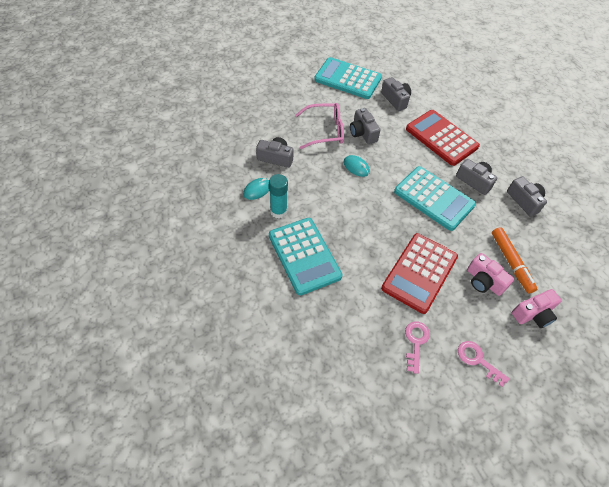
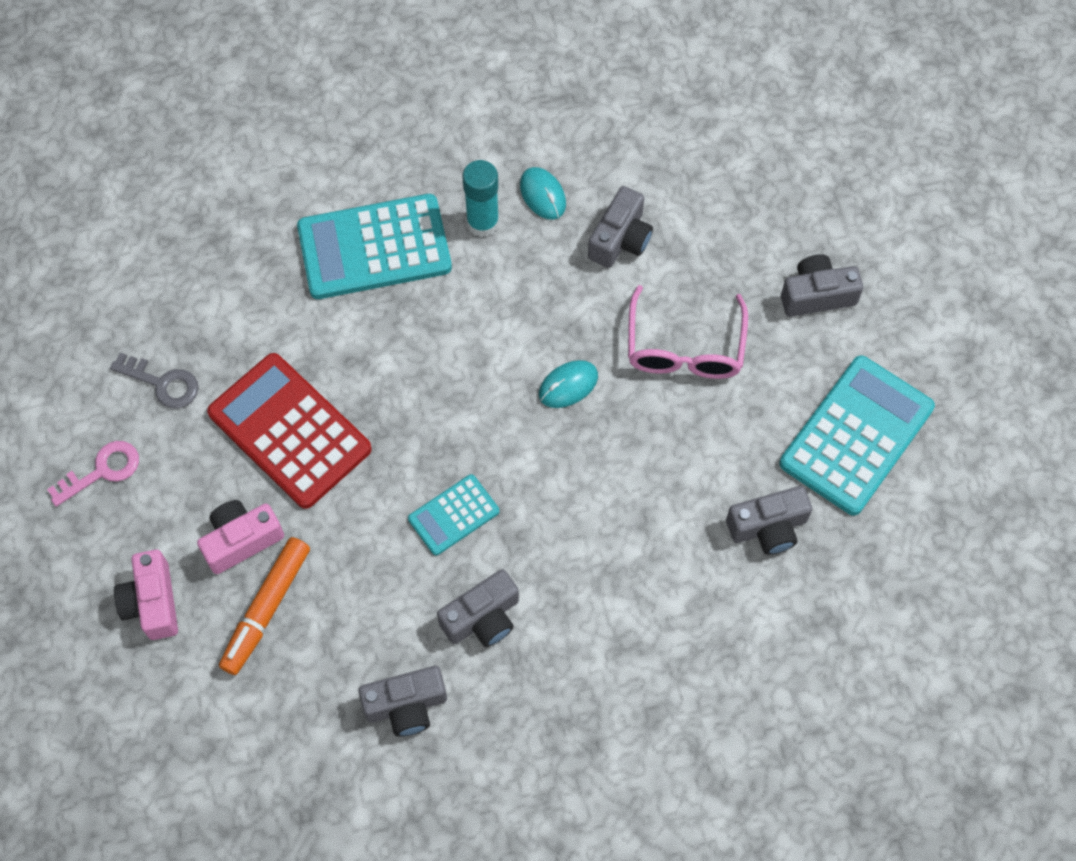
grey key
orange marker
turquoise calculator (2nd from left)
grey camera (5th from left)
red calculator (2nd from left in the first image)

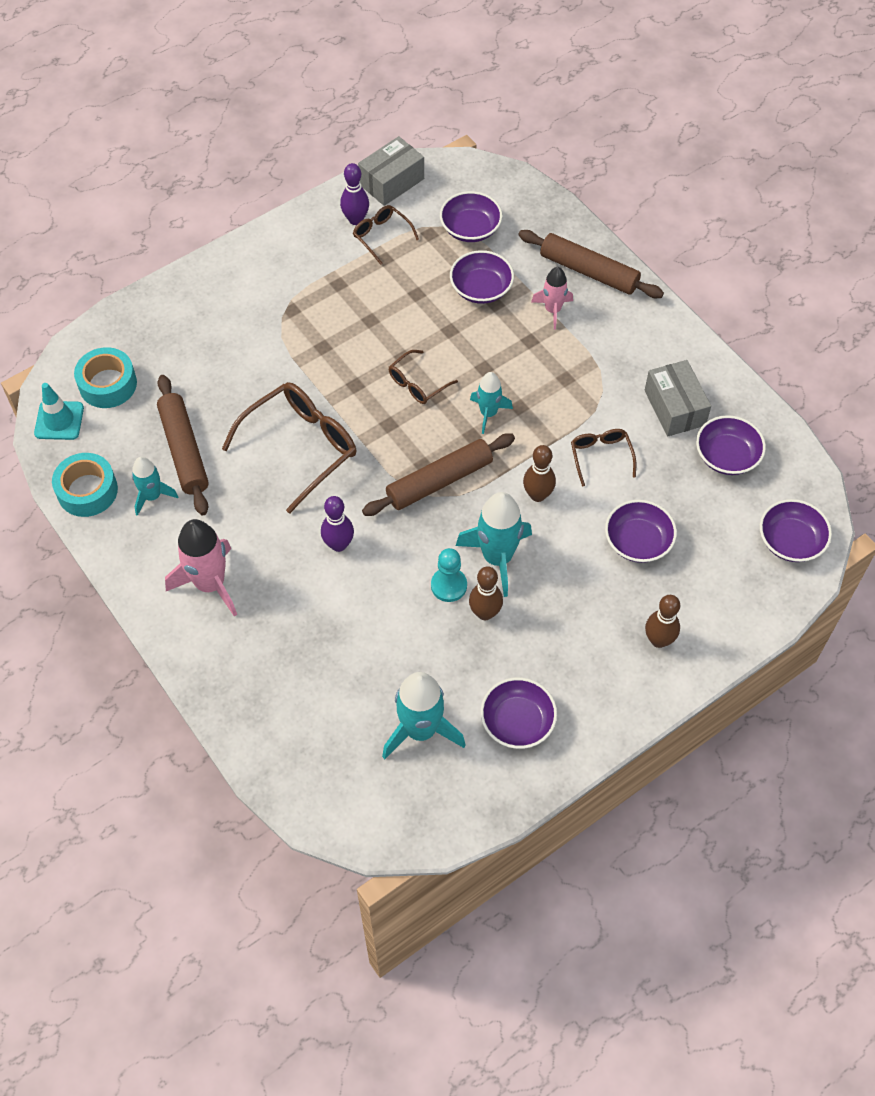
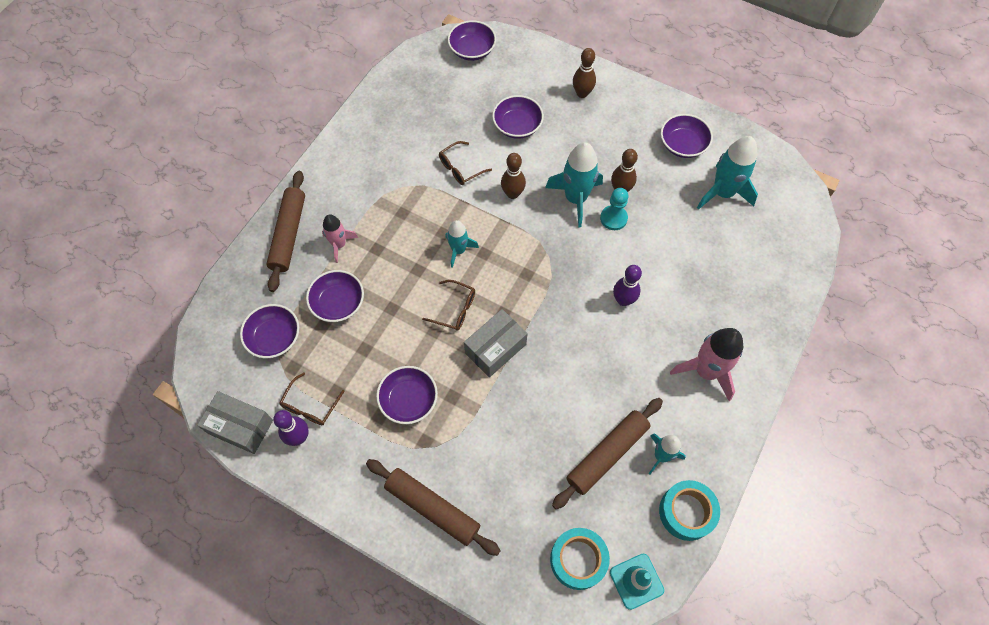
brown rolling pin (2nd from left)
purple bowl (3rd from left)
grey box (2nd from left)
brown glasses (1st from left in the first image)

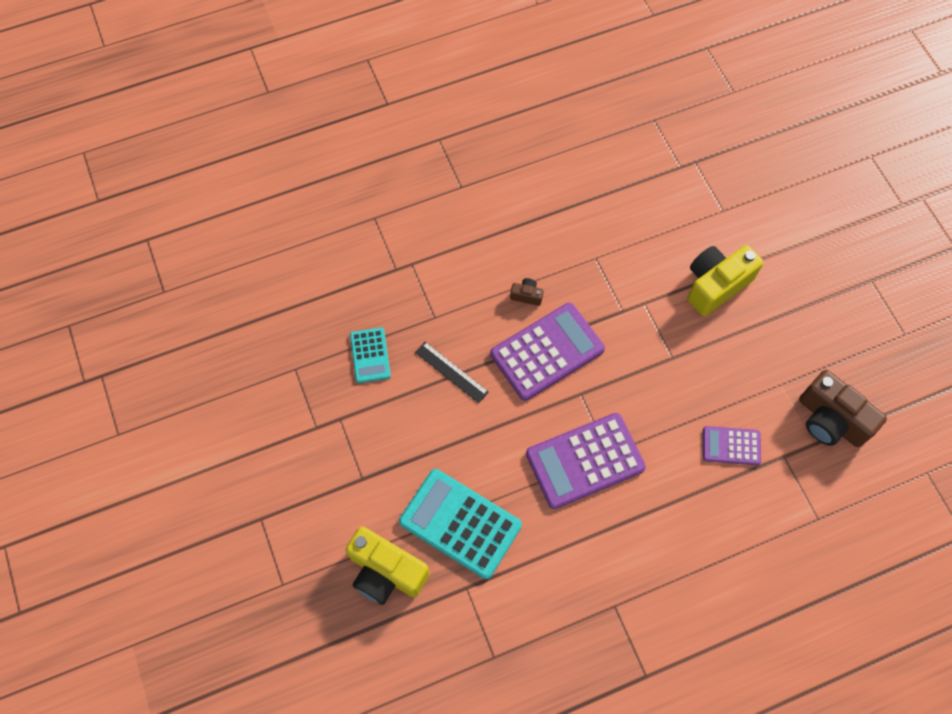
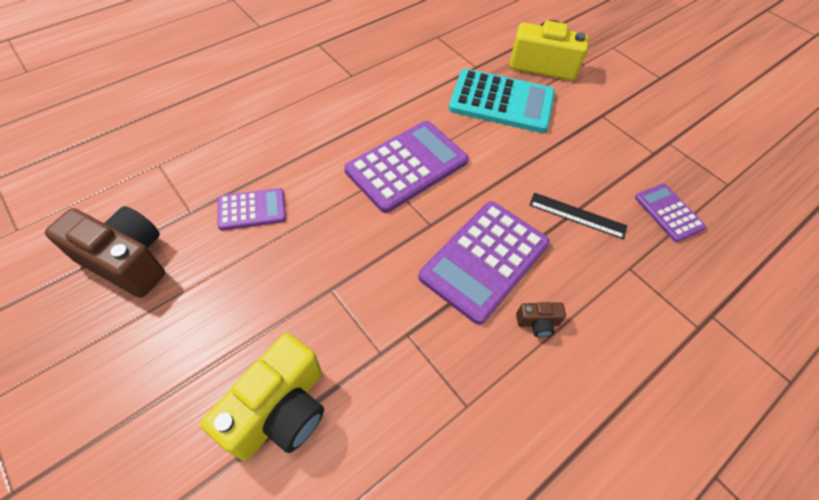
purple calculator (4th from left)

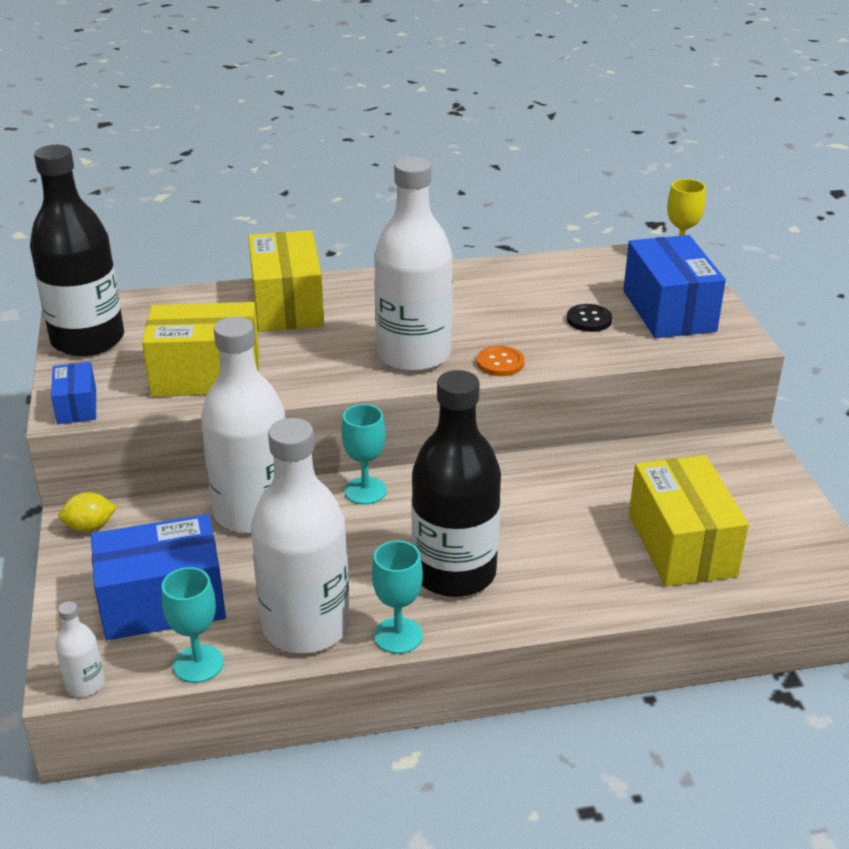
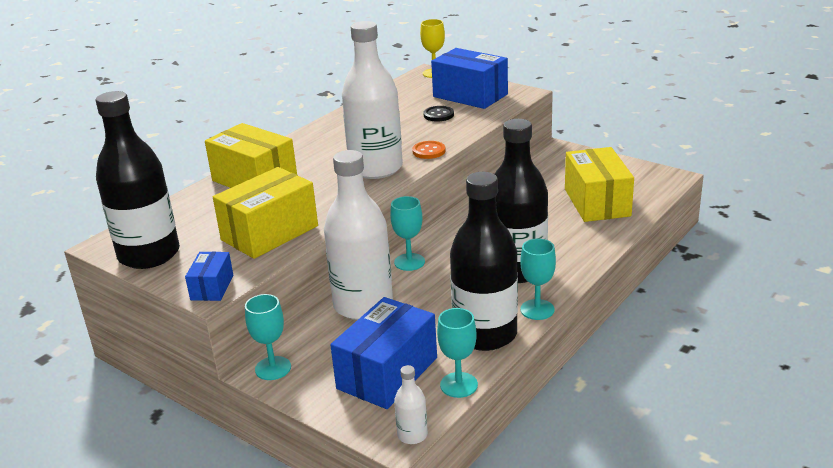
blue box (1st from left)
turquoise goblet (1st from left)
black bottle (2nd from left)
yellow box (3rd from left)

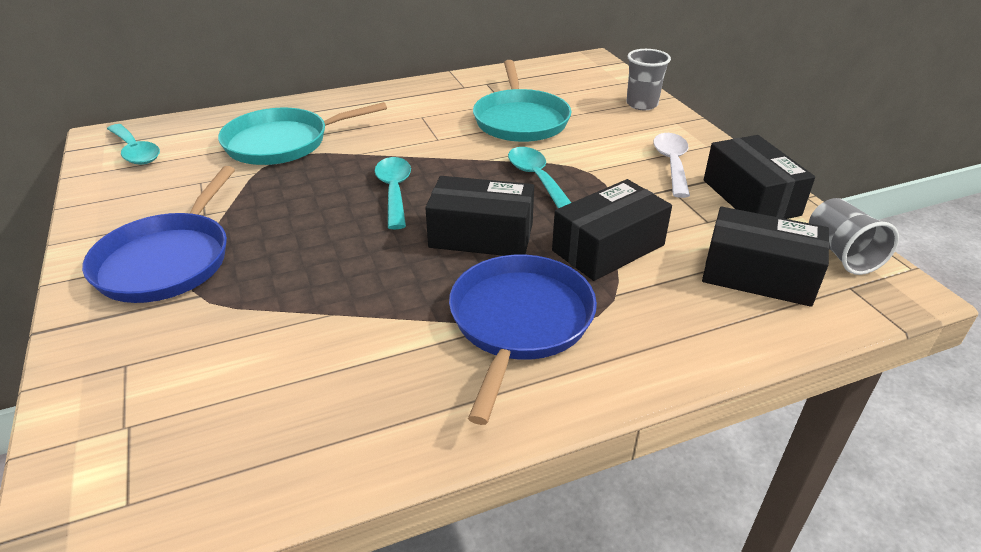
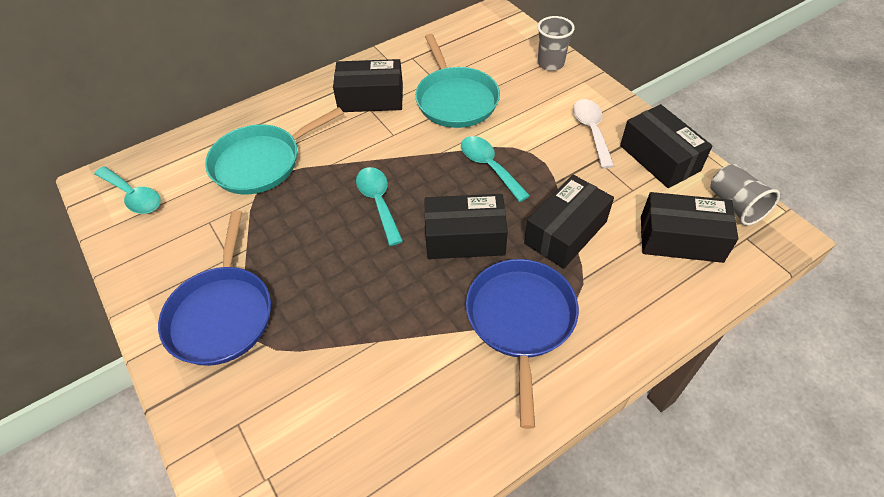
black box (1st from left)

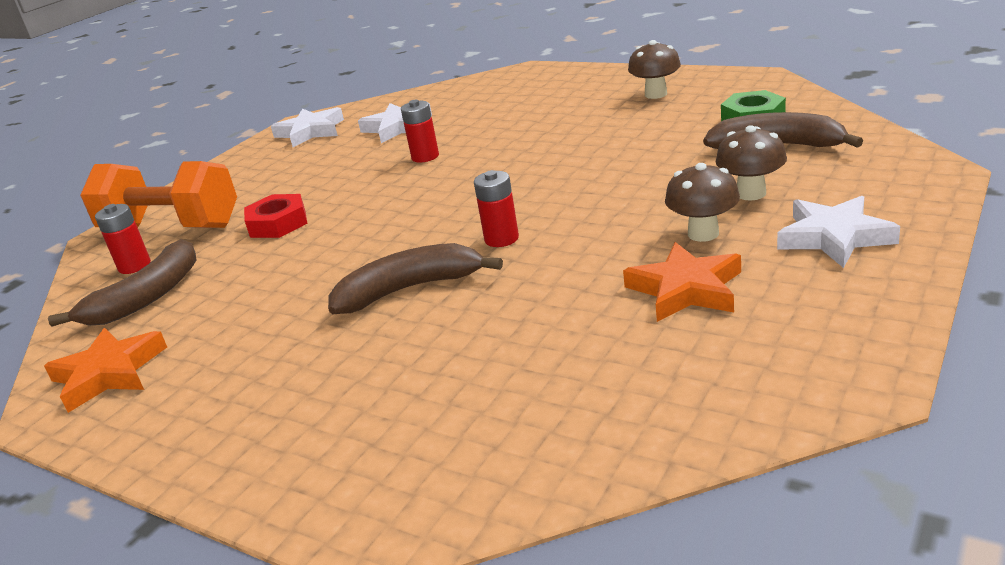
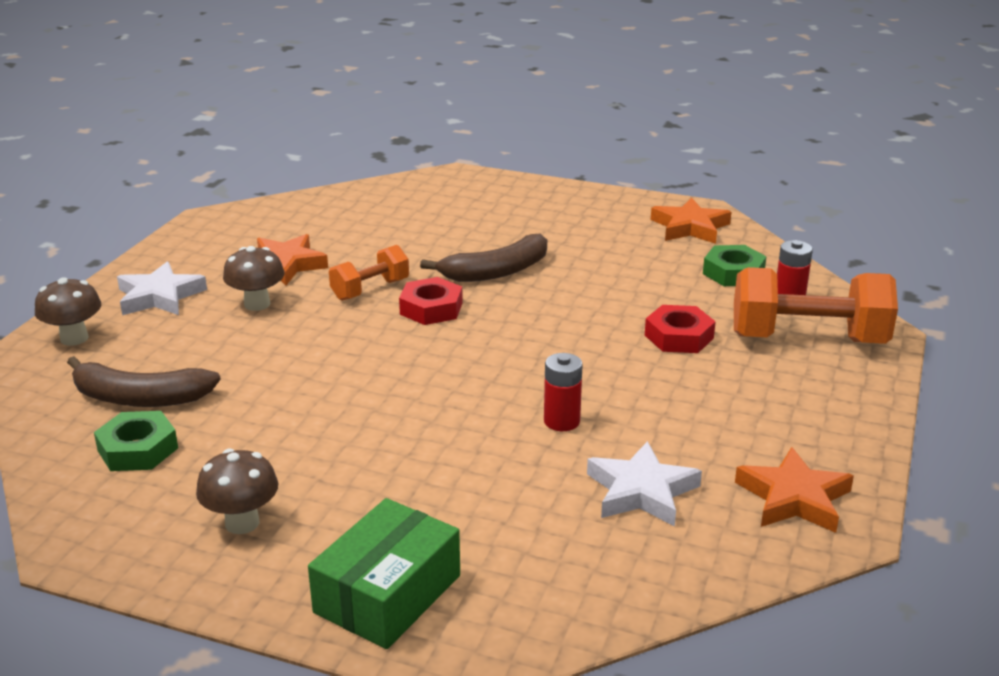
brown mushroom (1st from left)
green box
orange dumbbell (1st from left)
red nut (1st from left)
green nut (2nd from left)
orange star (3rd from left)

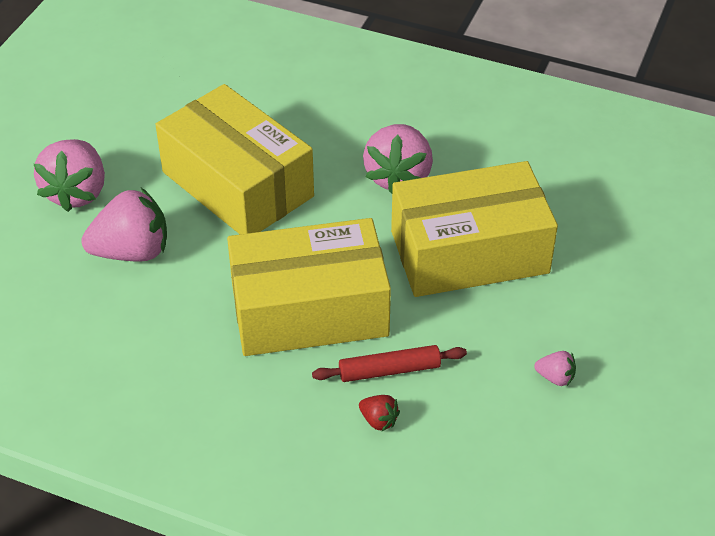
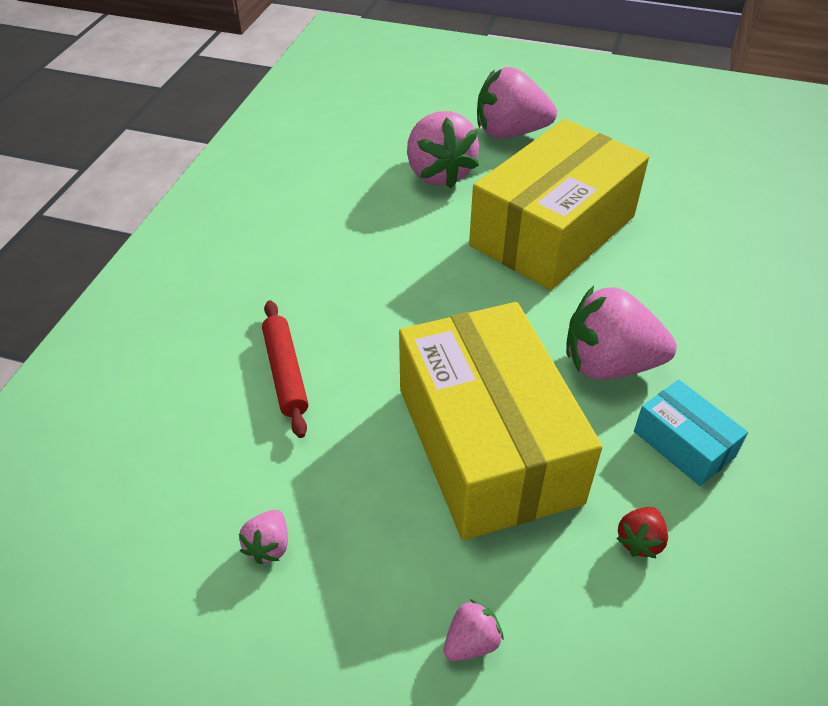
pink strawberry (3rd from left)
red strawberry
turquoise box
yellow box (2nd from left in the first image)

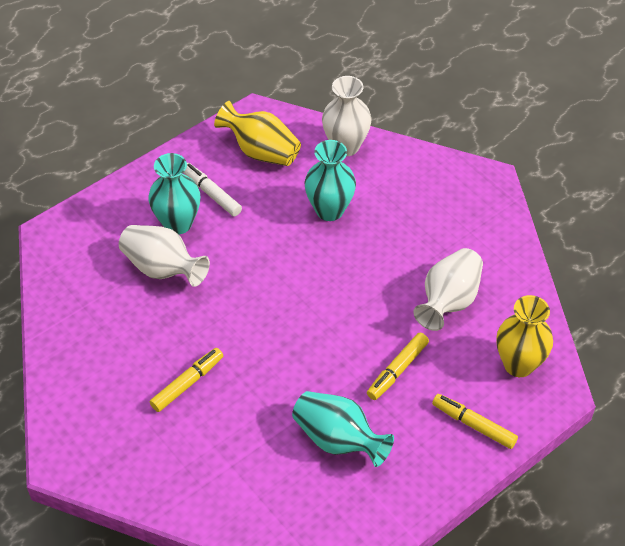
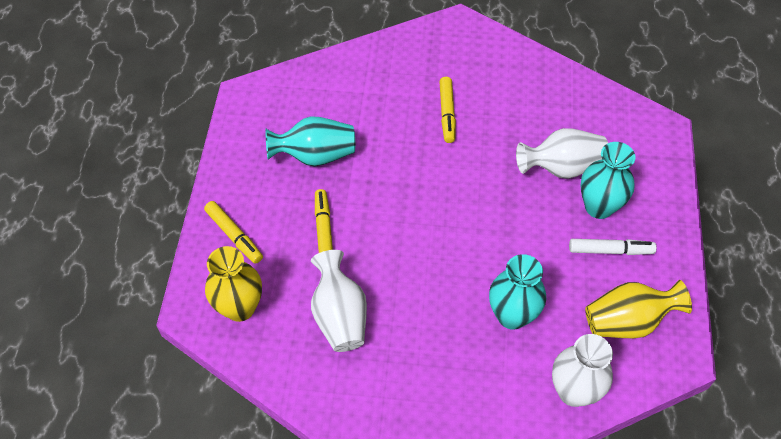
yellow marker (1st from left)

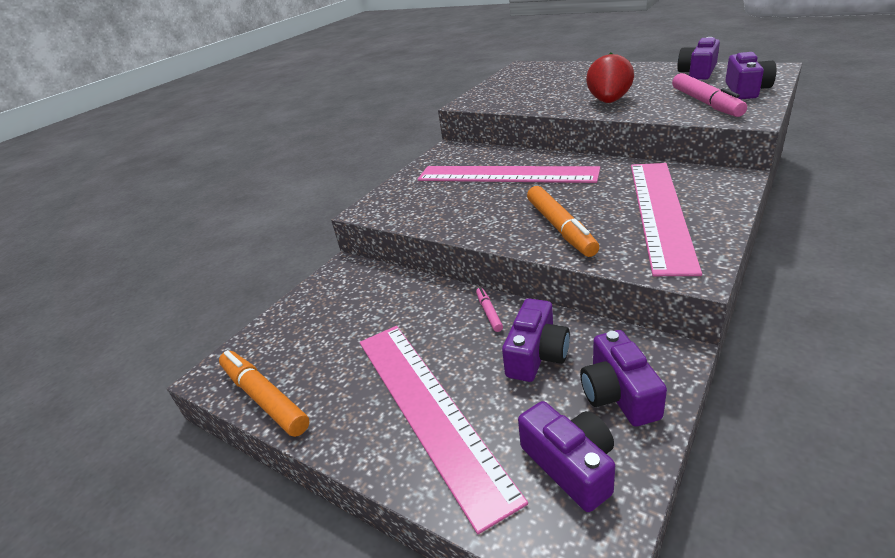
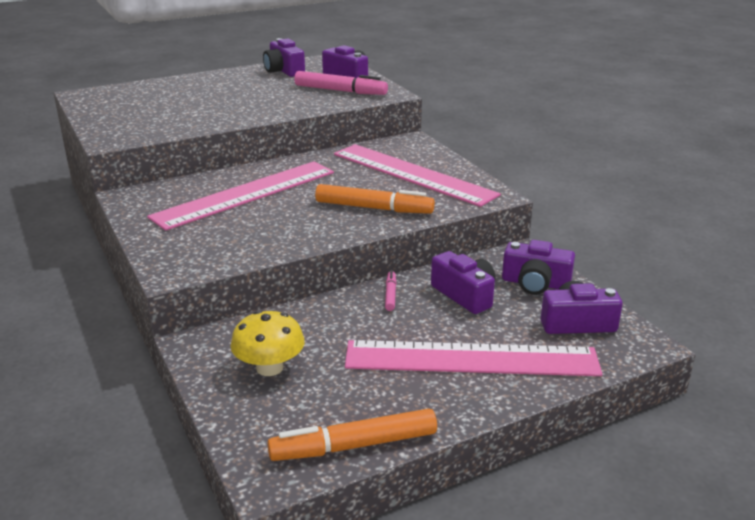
yellow mushroom
pink marker (2nd from left)
red strawberry

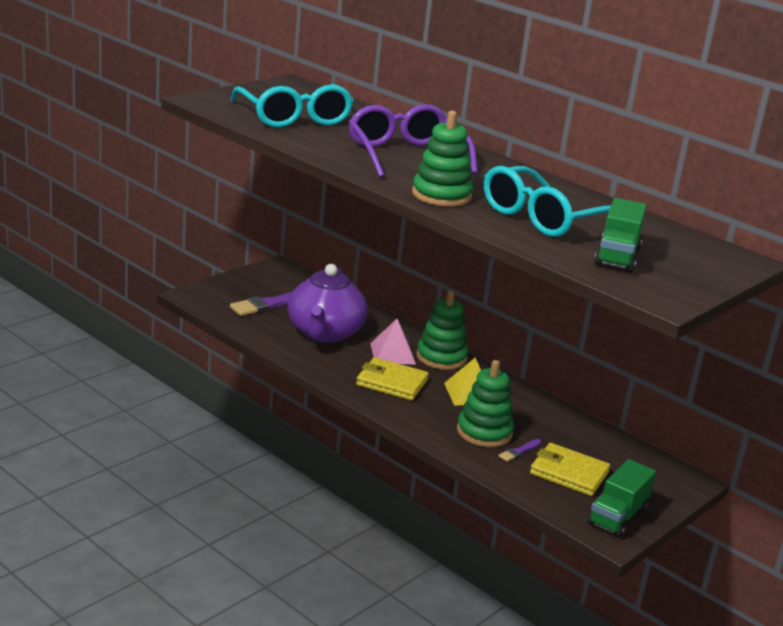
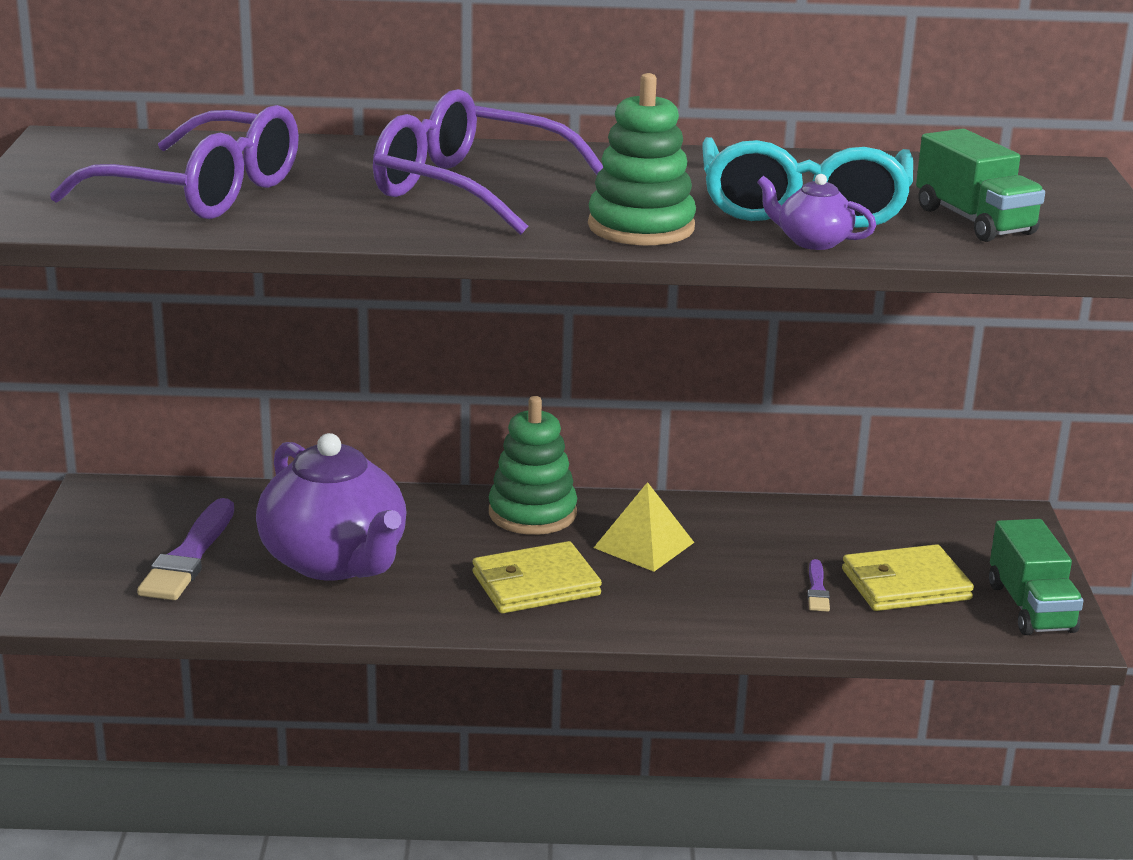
purple glasses (1st from left)
purple teapot (2nd from left)
pink pyramid
green stacking toy (3rd from left in the first image)

